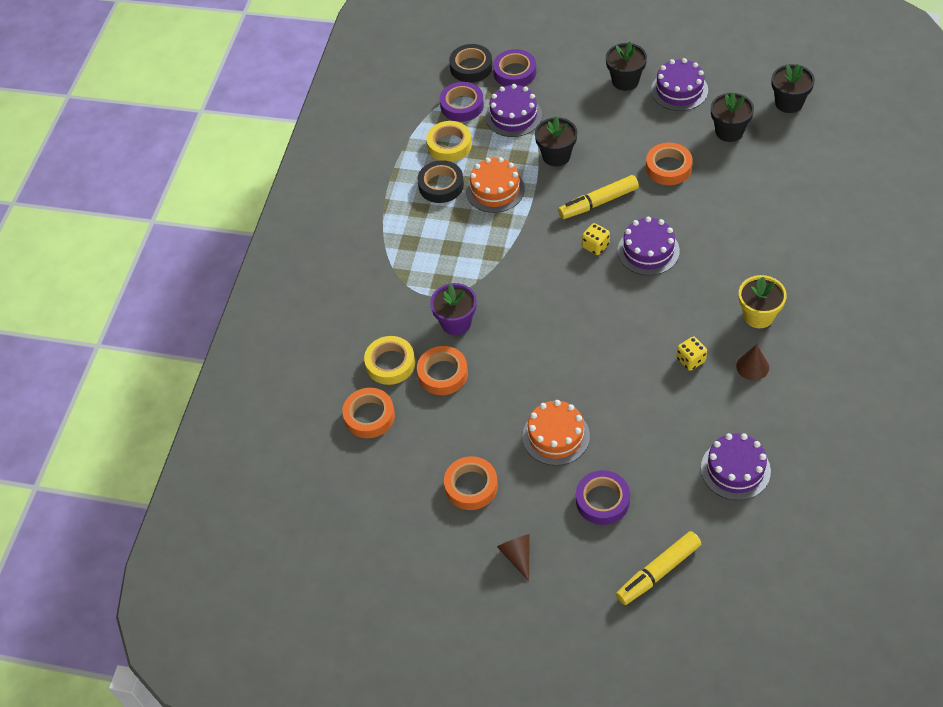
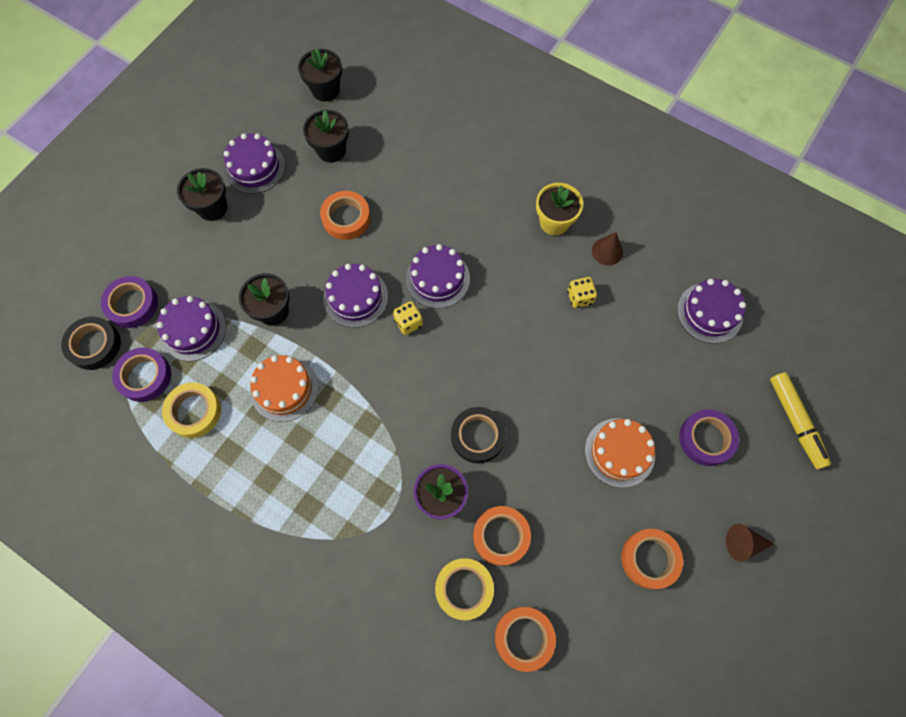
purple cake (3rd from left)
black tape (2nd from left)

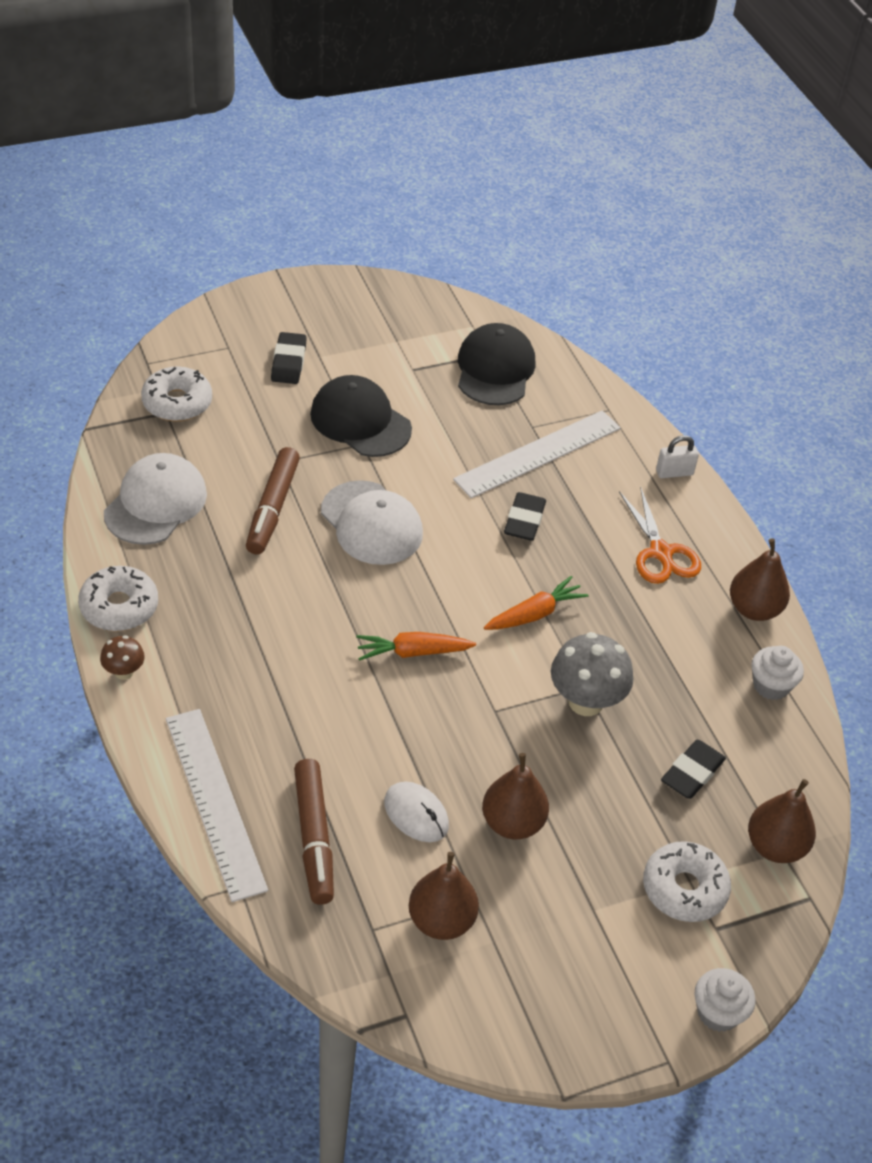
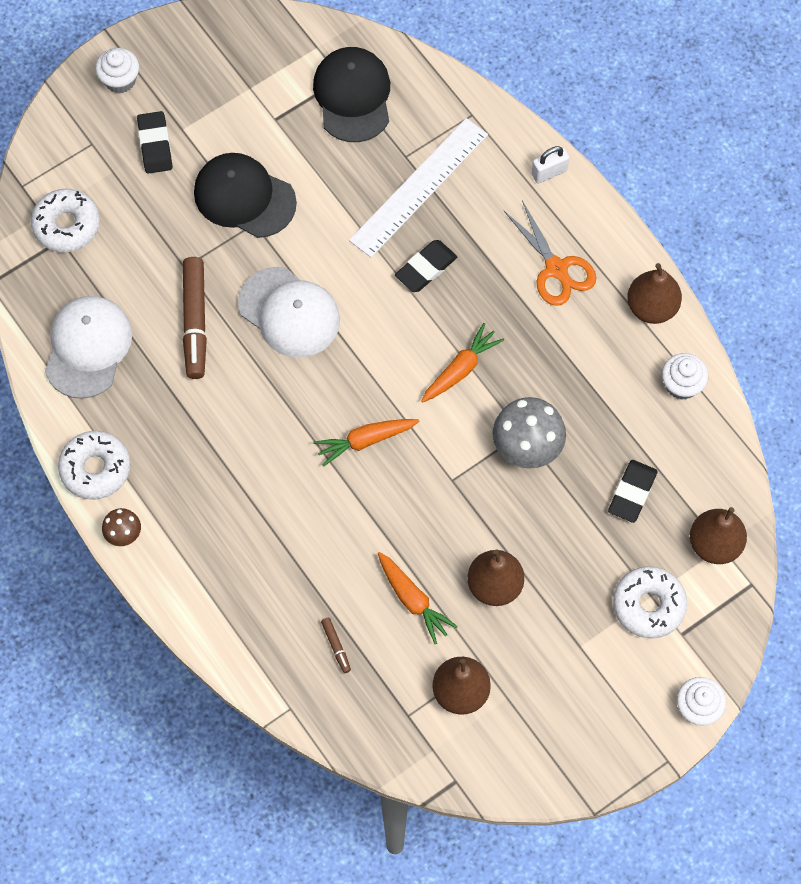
white cupcake (1st from left)
brown marker (2nd from left)
orange carrot (2nd from left)
black eraser (2nd from left)
white ruler (1st from left in the first image)

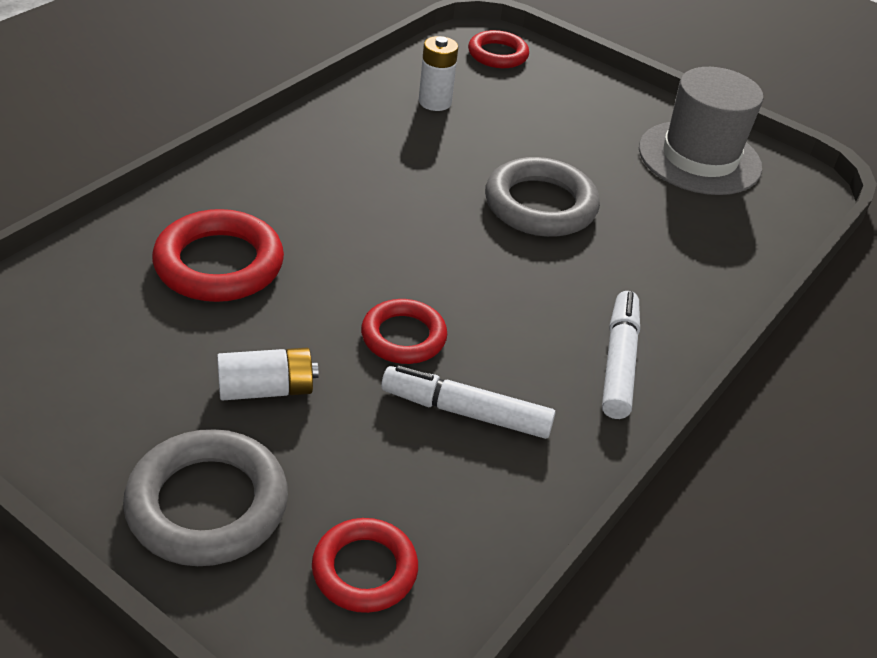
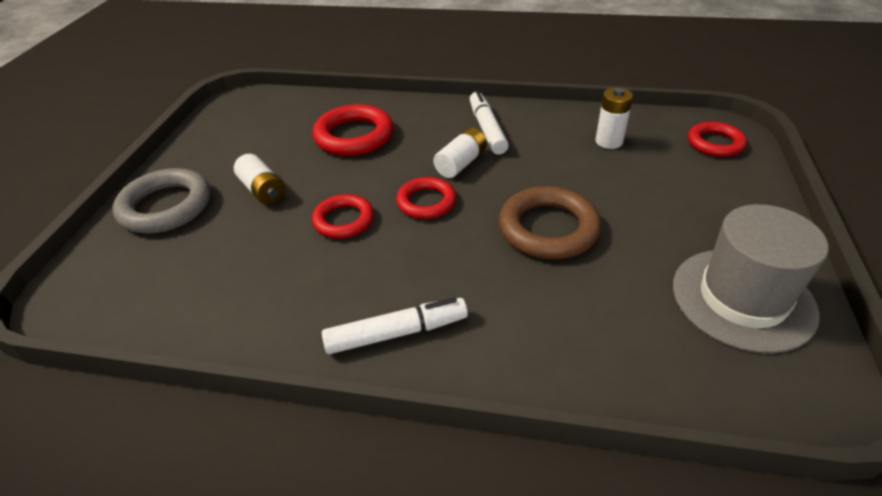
red ring (3rd from left)
white battery (2nd from left)
white marker (2nd from left)
brown ring

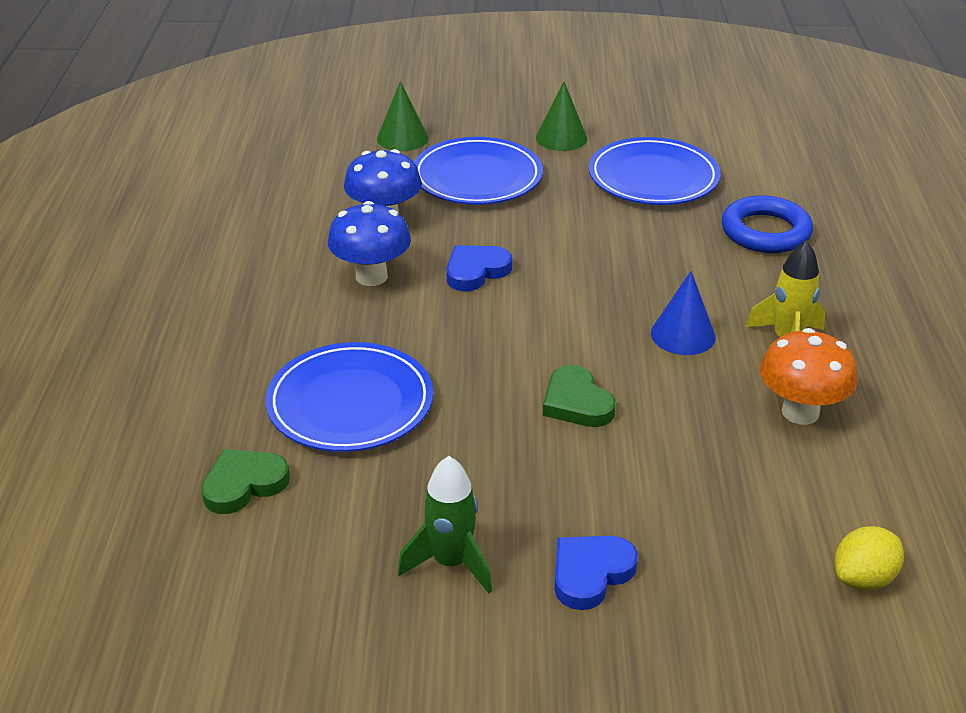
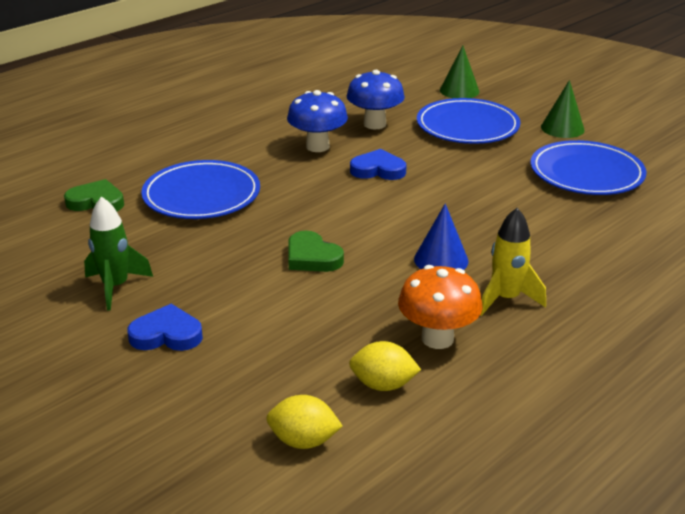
green heart (2nd from left)
yellow lemon (2nd from left)
blue ring

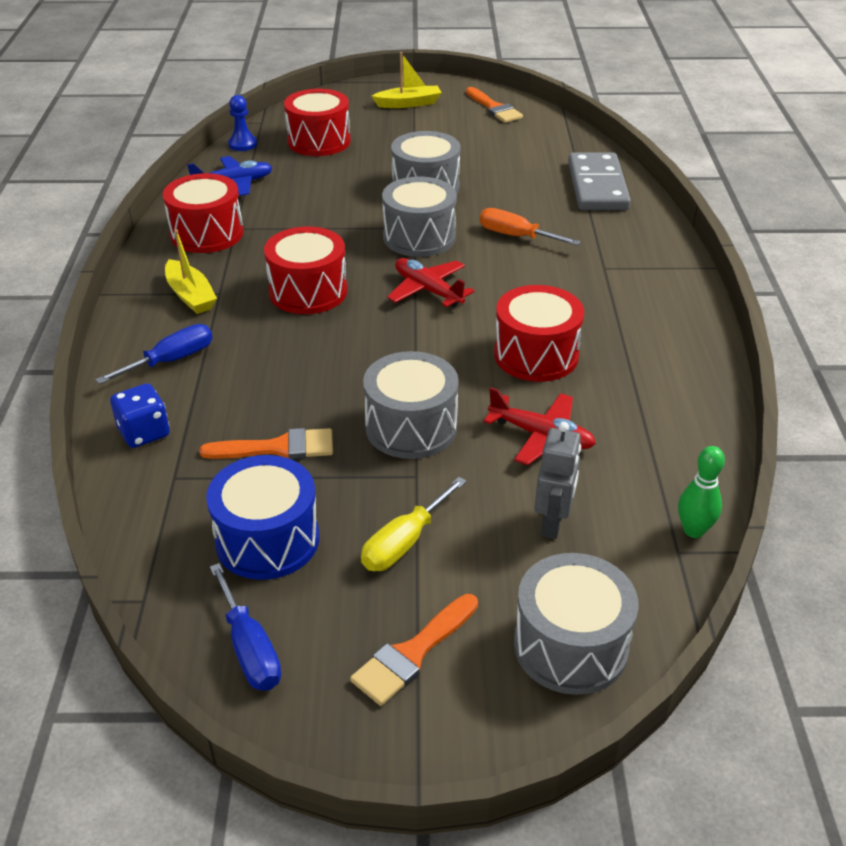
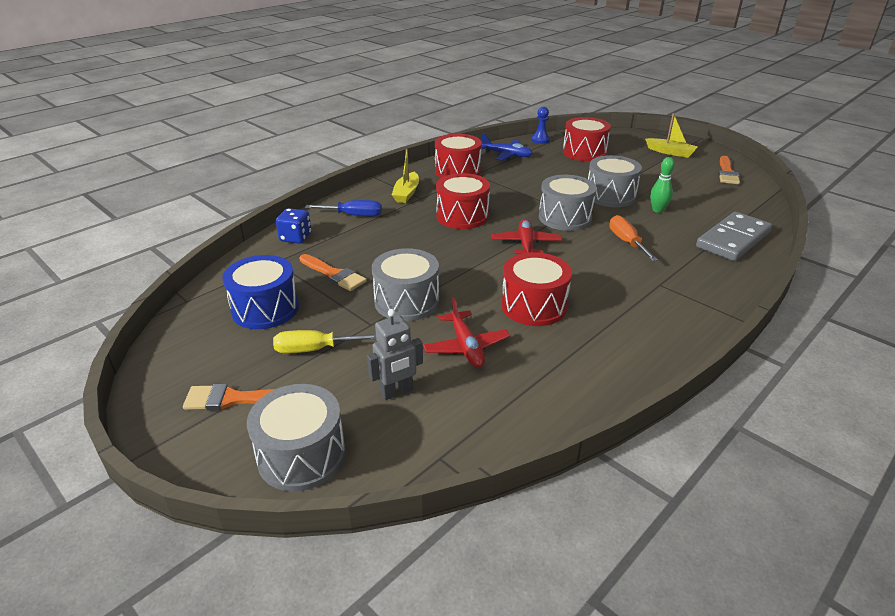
green bowling pin
blue screwdriver (2nd from left in the first image)

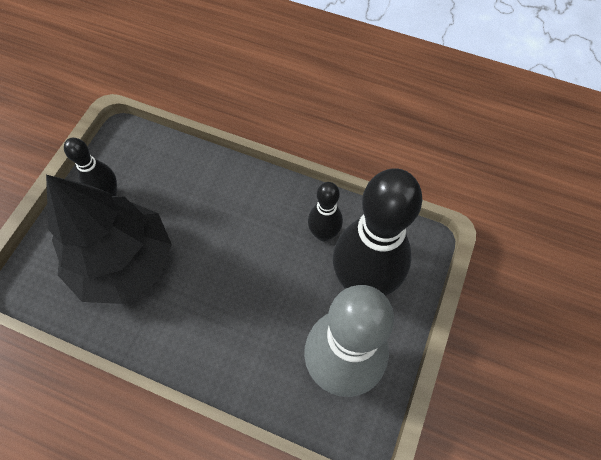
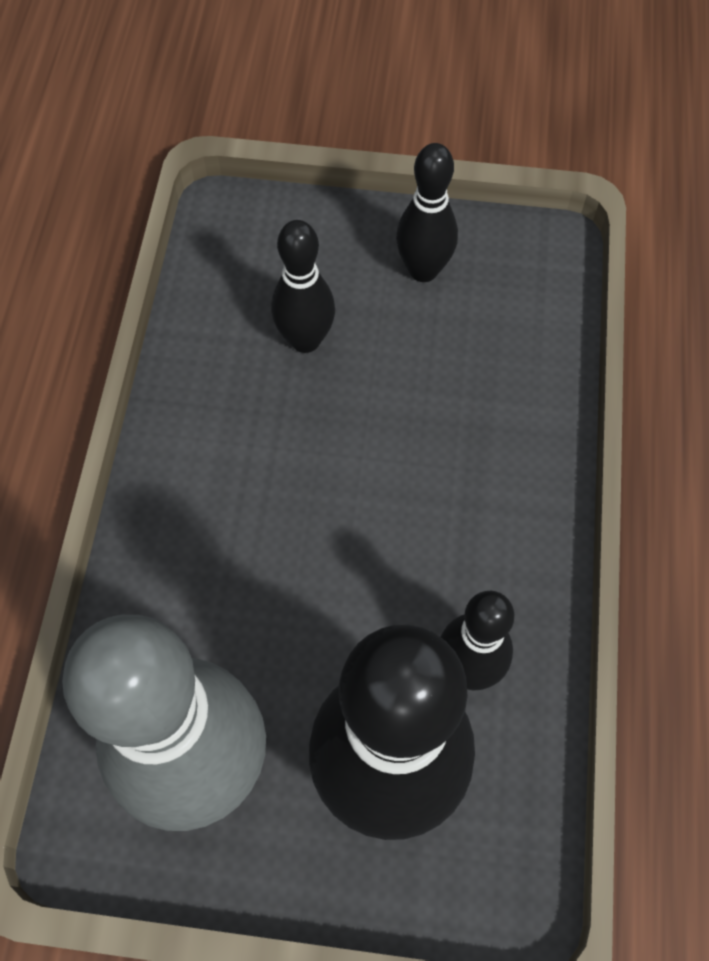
black bowling pin (1st from left)

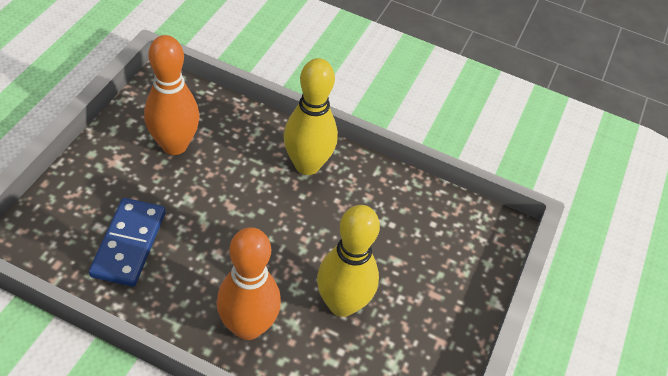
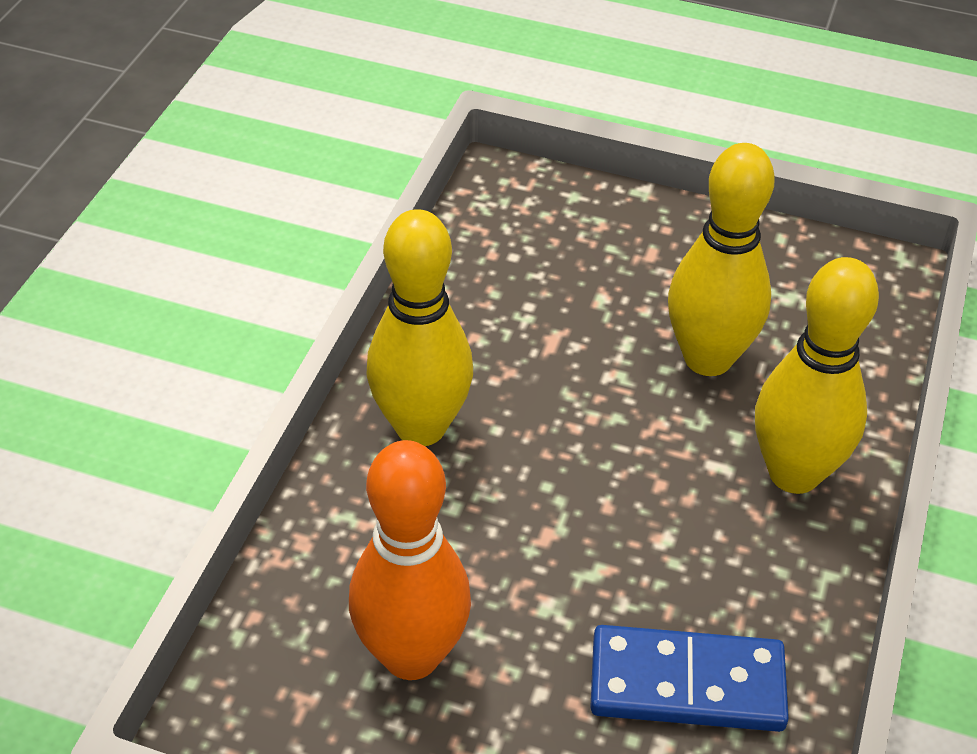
yellow bowling pin (3rd from left)

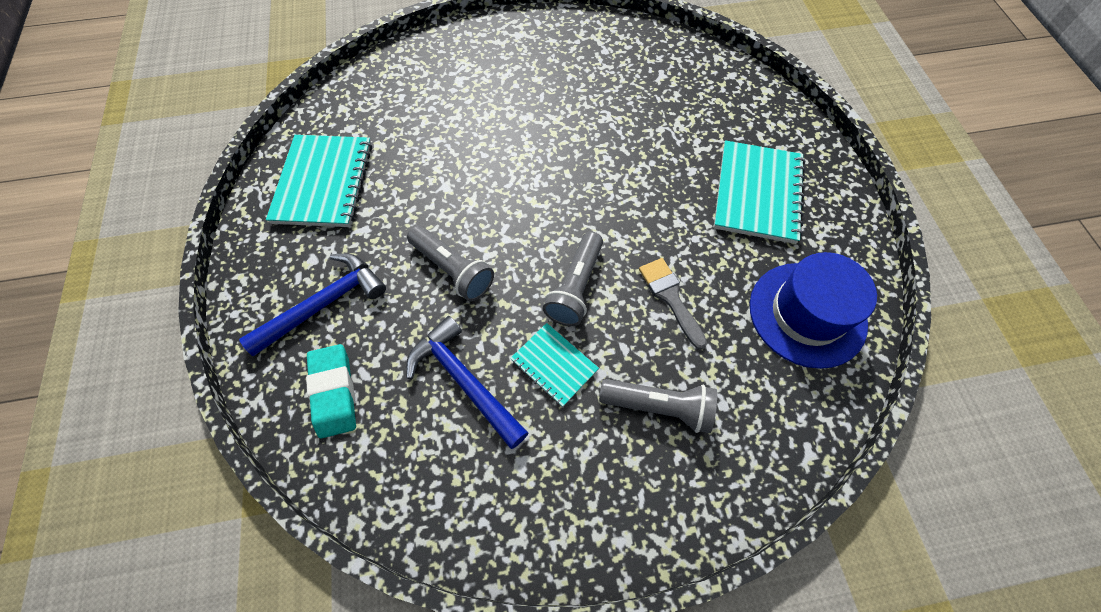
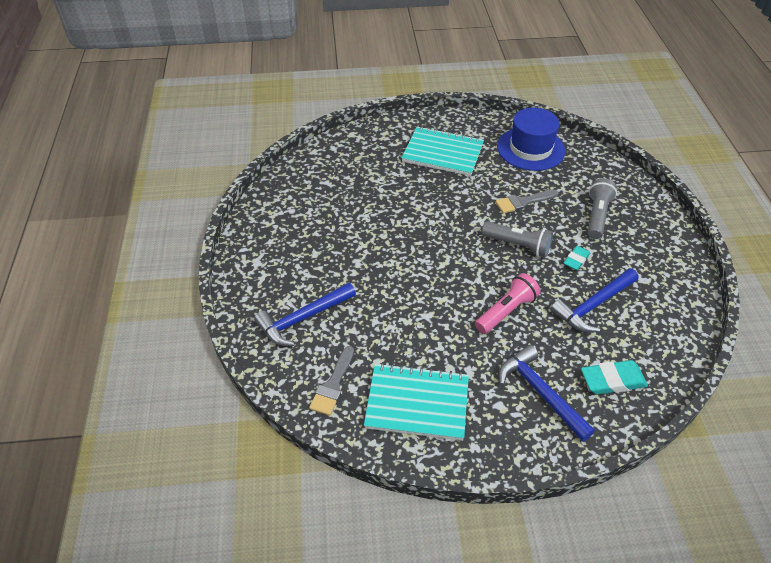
blue hammer (1st from left)
grey brush (1st from left)
pink flashlight
turquoise eraser (1st from left)

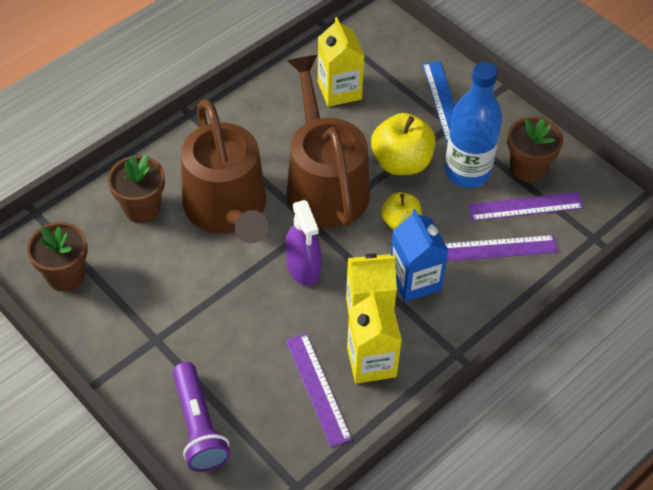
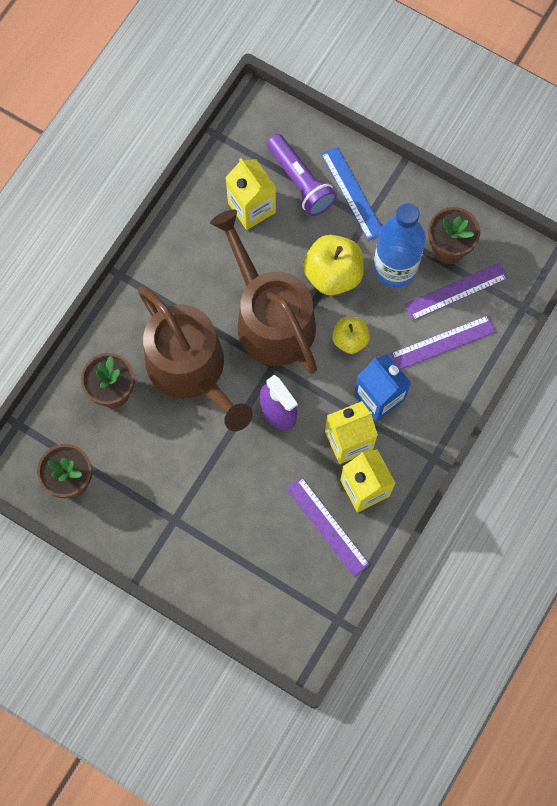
purple flashlight

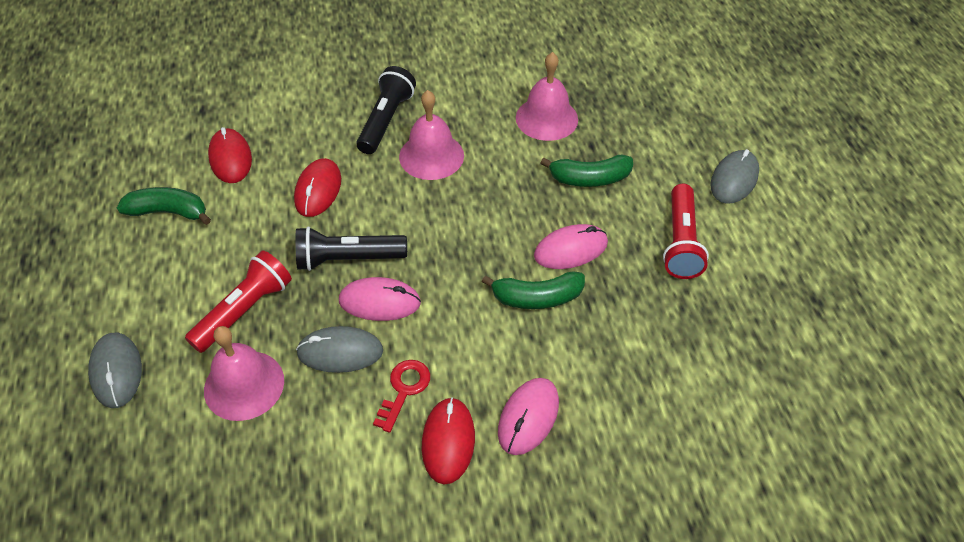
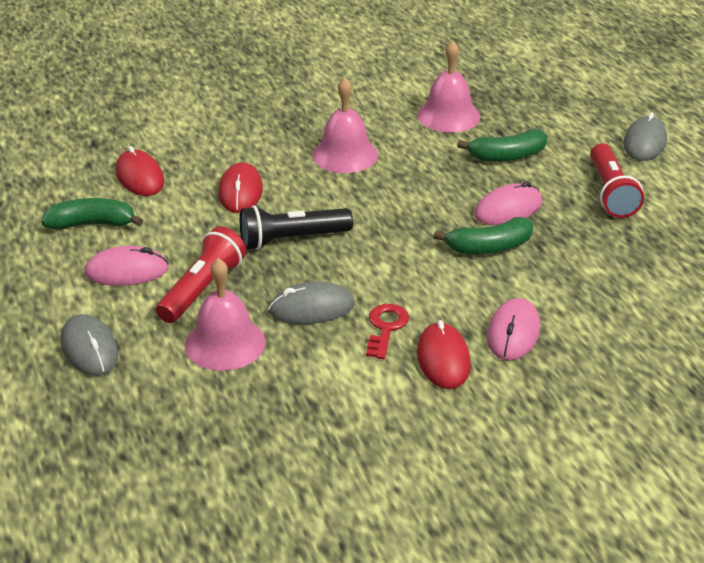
pink mouse (1st from left)
black flashlight (2nd from left in the first image)

